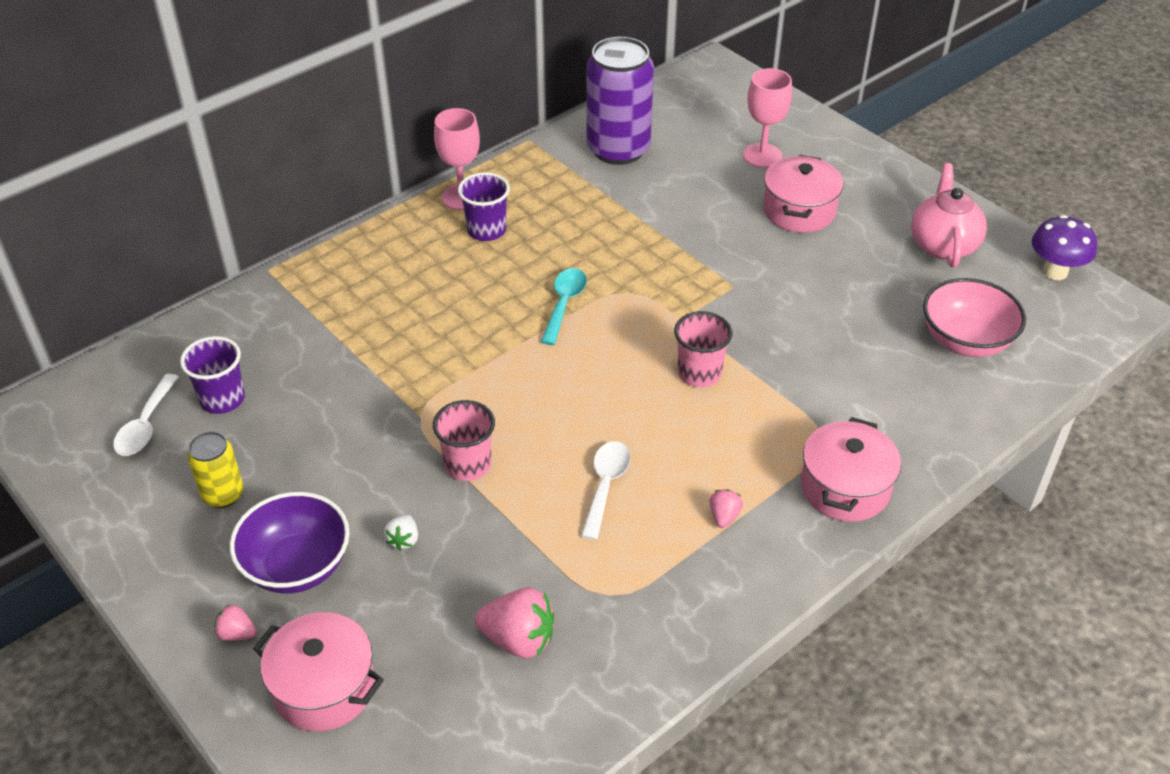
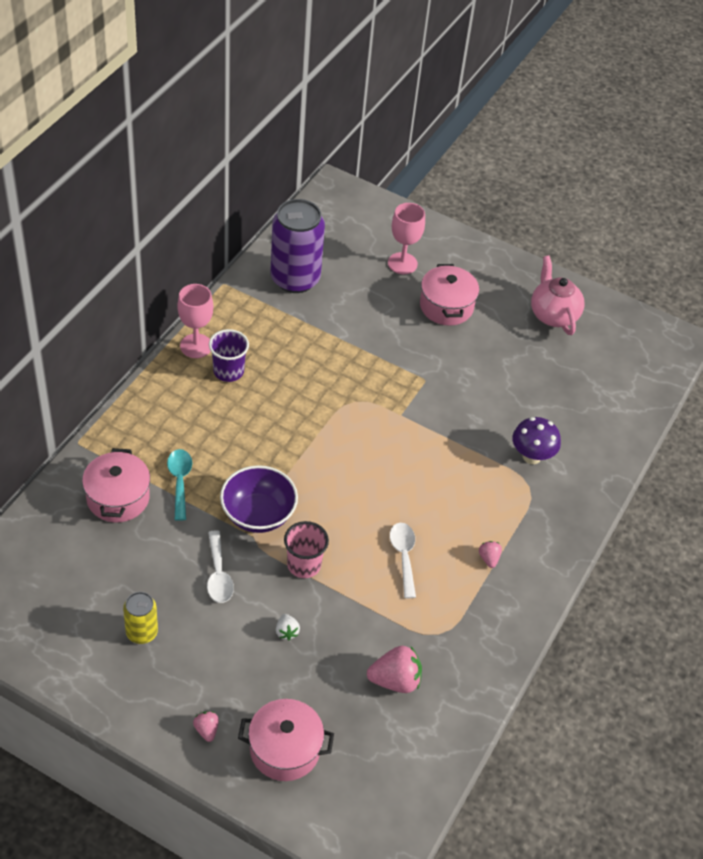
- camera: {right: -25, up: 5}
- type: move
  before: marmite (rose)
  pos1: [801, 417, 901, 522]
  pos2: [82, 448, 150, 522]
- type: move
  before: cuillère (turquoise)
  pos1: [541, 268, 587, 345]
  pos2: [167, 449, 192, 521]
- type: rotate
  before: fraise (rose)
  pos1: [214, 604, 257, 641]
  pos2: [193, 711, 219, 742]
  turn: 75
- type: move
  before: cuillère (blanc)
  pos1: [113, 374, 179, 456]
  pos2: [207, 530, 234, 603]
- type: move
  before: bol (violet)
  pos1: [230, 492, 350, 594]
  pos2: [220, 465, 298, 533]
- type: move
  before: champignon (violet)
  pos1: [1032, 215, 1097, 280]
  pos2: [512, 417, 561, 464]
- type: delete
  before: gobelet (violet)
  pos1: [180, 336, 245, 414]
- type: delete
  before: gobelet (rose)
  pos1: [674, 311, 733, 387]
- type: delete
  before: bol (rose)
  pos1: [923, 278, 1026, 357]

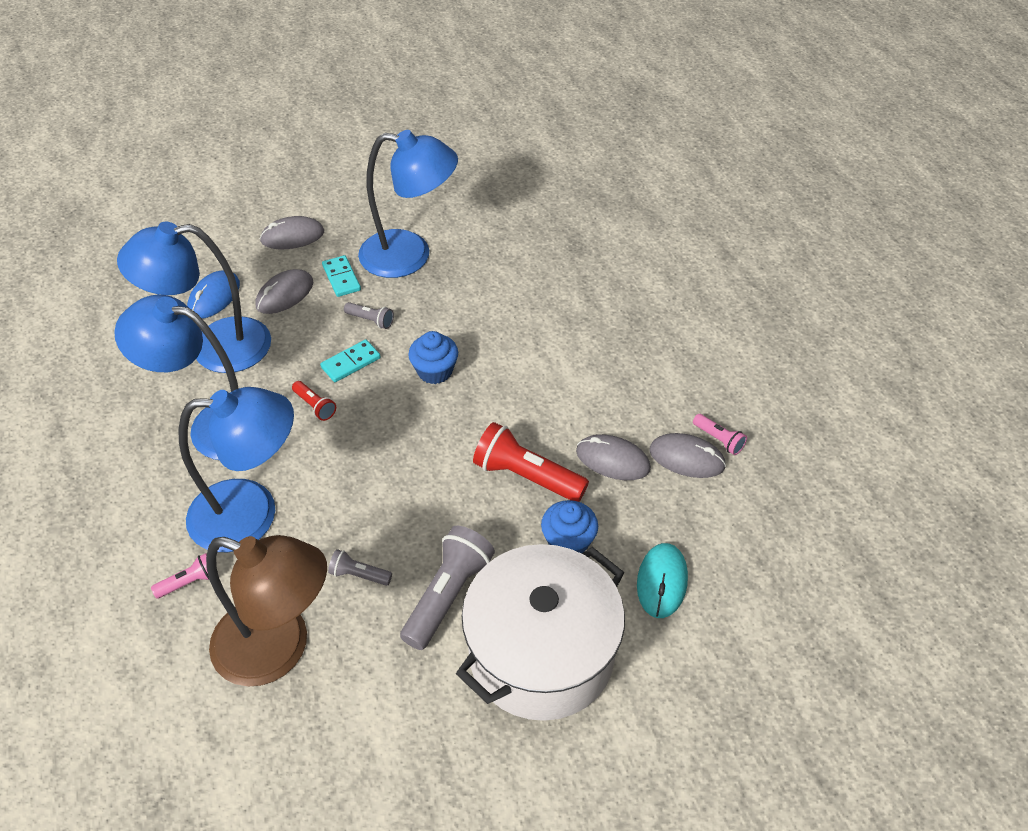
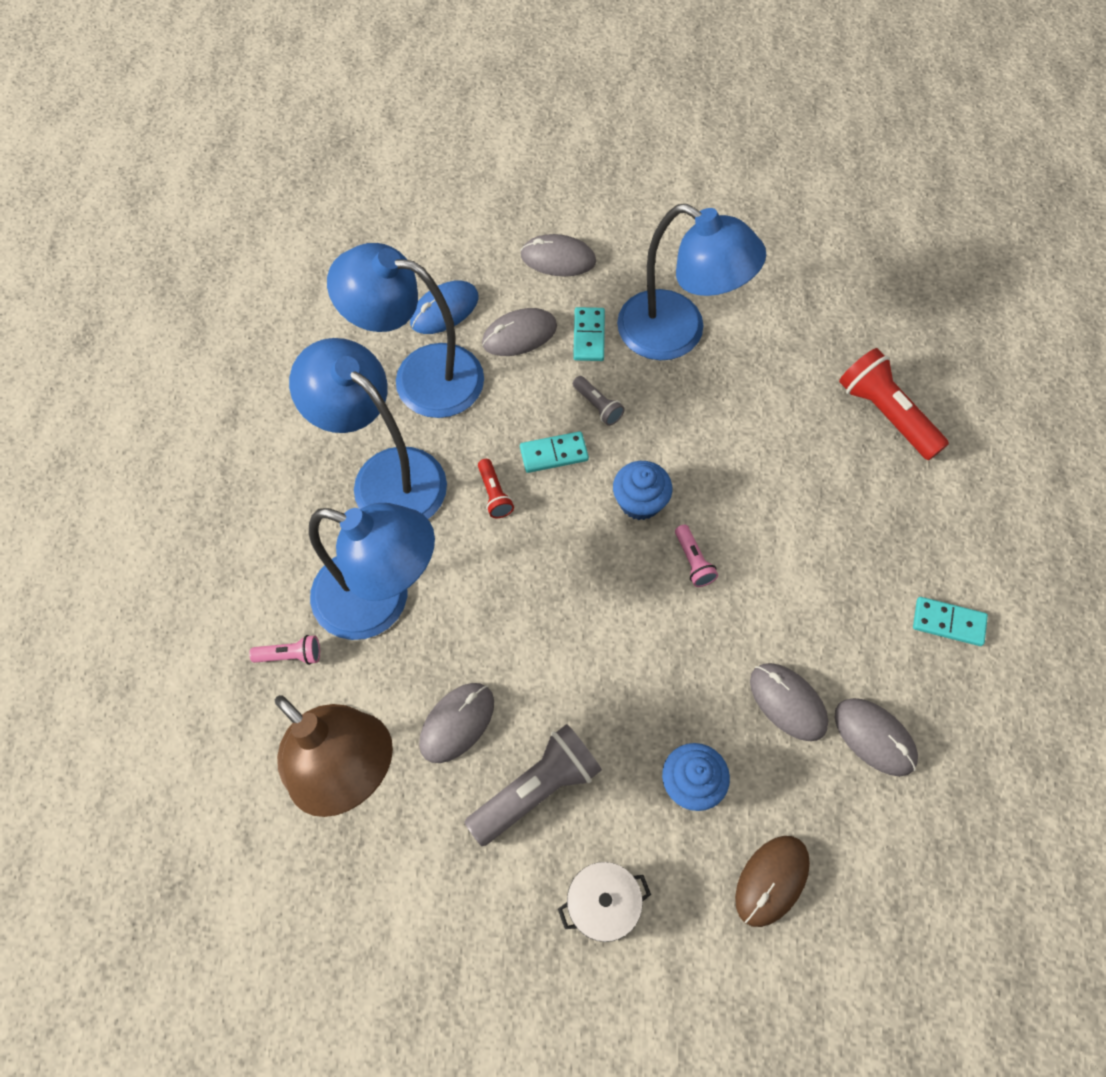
- camera: {right: 25, up: 15}
- type: replace
  before: lampe de poche (gris)
  after: souris (gris)
  pos1: [328, 549, 392, 586]
  pos2: [419, 683, 494, 763]
- type: resize
  before: marmite (blanc)
  pos1: [456, 544, 625, 721]
  pos2: [558, 862, 651, 942]
  scale: 0.42
- type: move
  before: lampe de poche (rose)
  pos1: [693, 414, 747, 455]
  pos2: [675, 525, 718, 587]
- type: recolor
  before: souris (turquoise)
  after: souris (marron)
  pos1: [637, 543, 688, 618]
  pos2: [735, 836, 810, 927]
- type: move
  before: lampe de poche (rouge)
  pos1: [473, 422, 589, 502]
  pos2: [839, 348, 949, 460]
- type: insert
  after: domino (turquoise)
  pos2: [913, 597, 988, 646]

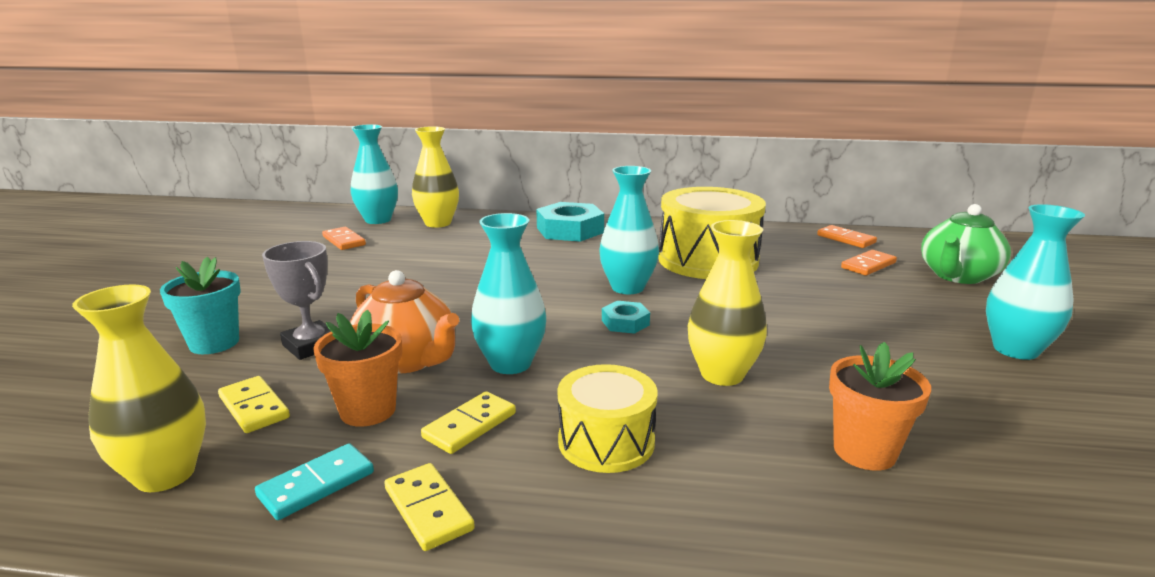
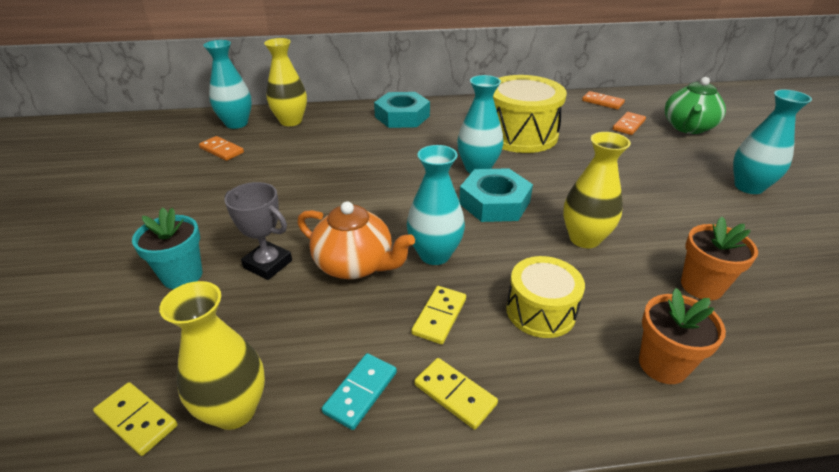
- camera: {right: -15, up: 15}
- type: move
  before: domino (jaune)
  pos1: [218, 376, 290, 433]
  pos2: [93, 382, 178, 456]
- type: resize
  before: écrou (turquoise)
  pos1: [602, 301, 650, 334]
  pos2: [459, 168, 533, 222]
  scale: 1.97
- type: move
  before: pot de fleurs (orange)
  pos1: [313, 310, 402, 427]
  pos2: [639, 288, 726, 384]

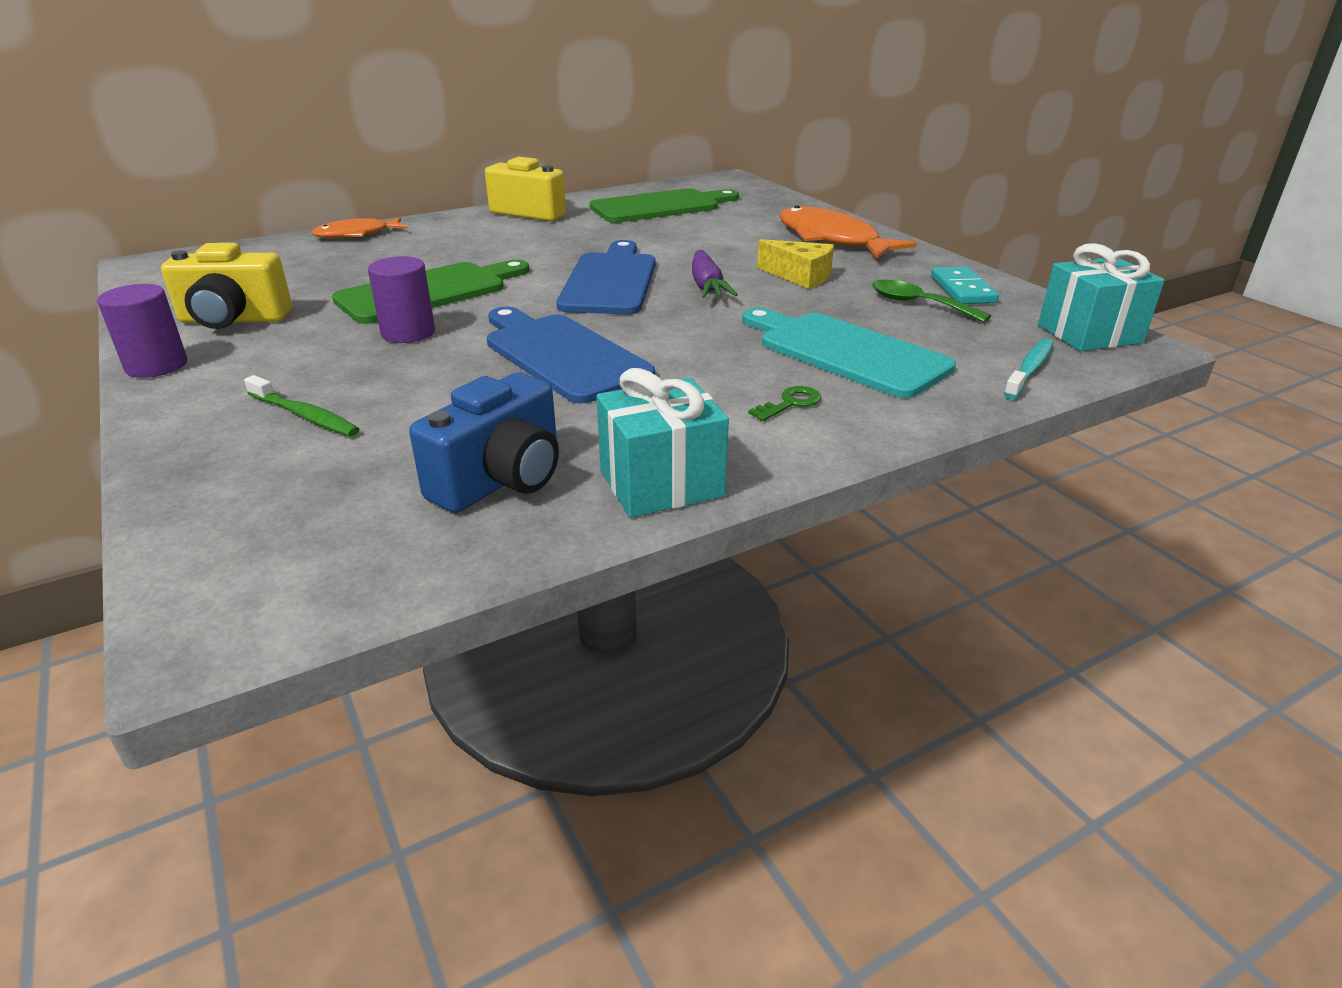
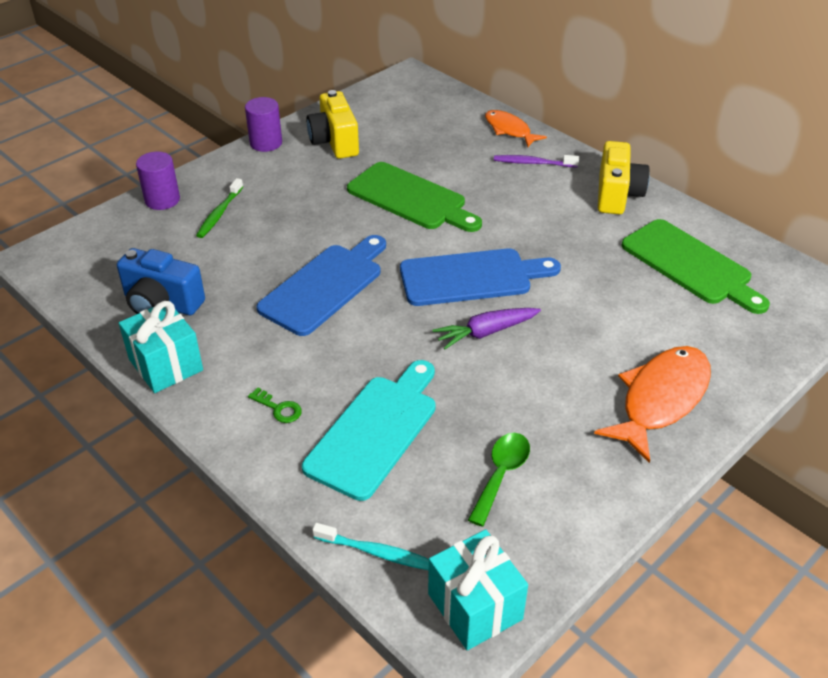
- camera: {right: 75, up: 10}
- type: move
  before: cylindre (violet)
  pos1: [368, 256, 435, 343]
  pos2: [136, 152, 180, 210]
- type: insert
  after: brosse à dents (violet)
  pos2: [494, 155, 579, 167]
- type: delete
  before: fromage (jaune)
  pos1: [757, 239, 834, 289]
- type: delete
  before: domino (turquoise)
  pos1: [931, 266, 999, 304]

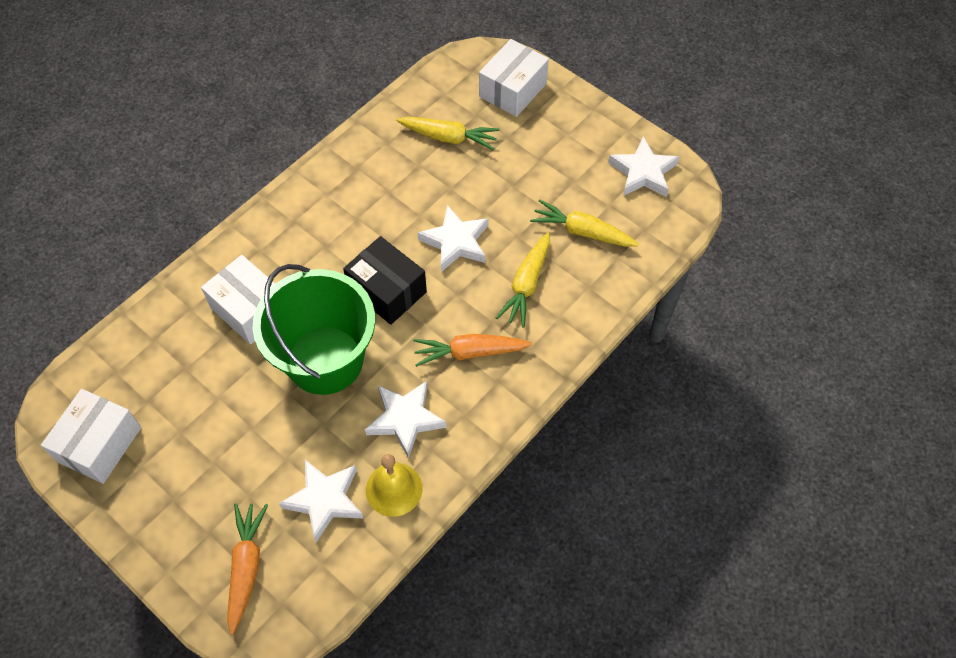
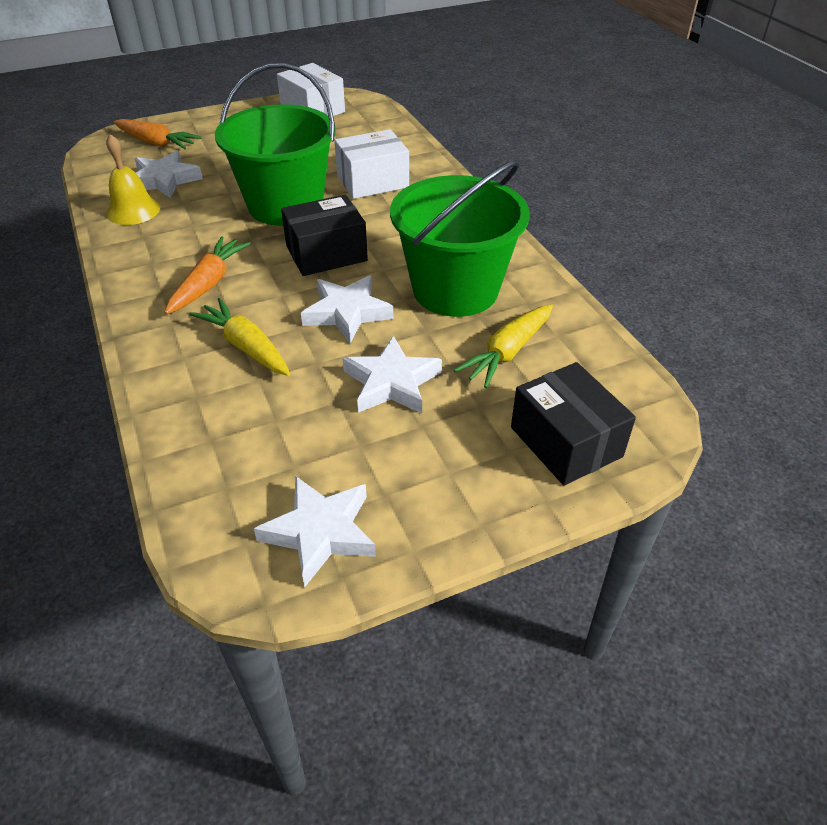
- camera: {right: 115, up: -15}
- type: move
  before: étoile (blanc)
  pos1: [365, 381, 447, 458]
  pos2: [343, 336, 442, 413]
- type: insert
  after: seau (vert)
  pos2: [390, 160, 530, 317]
- type: recolor
  before: boîte (blanc)
  after: boîte (noir)
  pos1: [479, 39, 549, 117]
  pos2: [511, 362, 636, 486]
- type: delete
  before: carotte (jaune)
  pos1: [530, 200, 639, 247]

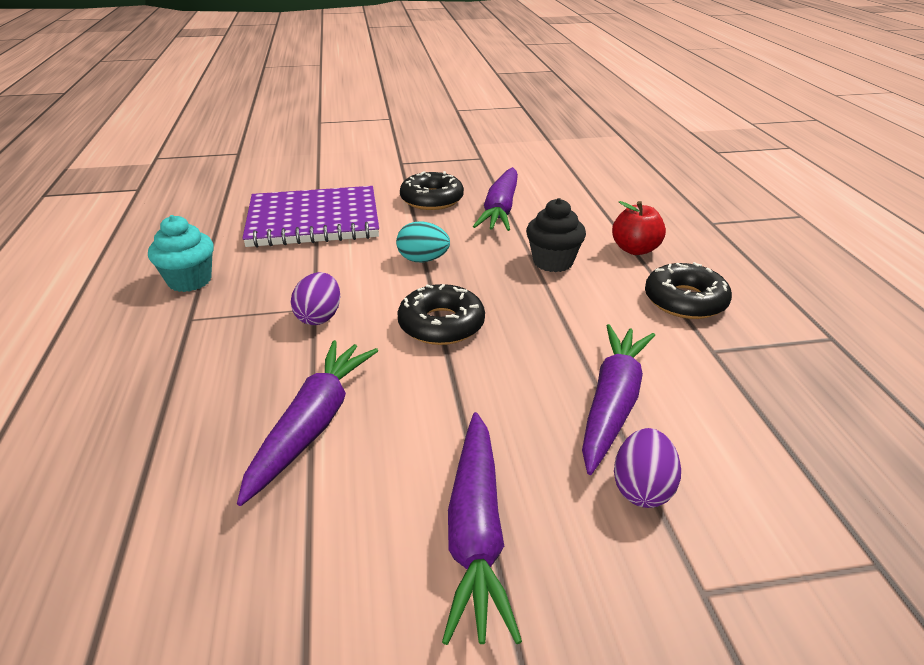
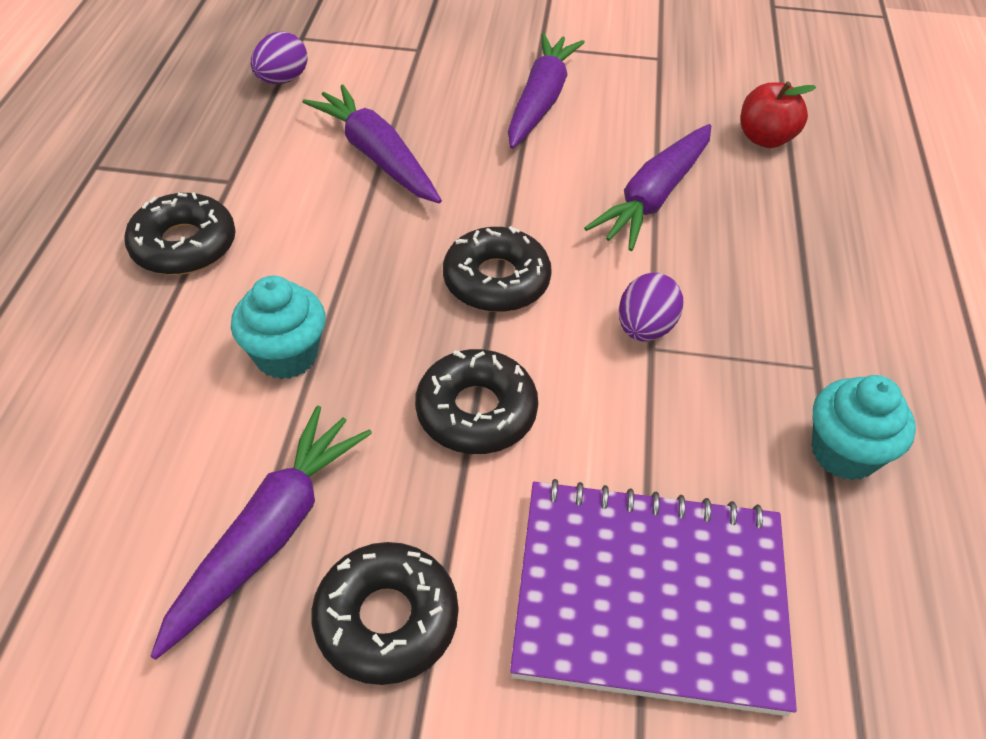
- camera: {right: -165, up: 15}
- type: recolor
  before: muffin (noir)
  after: muffin (turquoise)
  pos1: [526, 198, 586, 272]
  pos2: [231, 276, 325, 379]
- type: move
  before: œuf (violet)
  pos1: [614, 428, 681, 508]
  pos2: [251, 31, 308, 84]
- type: rotate
  before: carotte (violet)
  pos1: [582, 324, 655, 475]
  pos2: [303, 84, 442, 204]
  turn: 105
- type: replace
  before: œuf (turquoise)
  after: beignet (noir)
  pos1: [396, 222, 450, 262]
  pos2: [415, 349, 538, 454]
- type: move
  before: pomme (rouge)
  pos1: [612, 201, 666, 255]
  pos2: [741, 81, 816, 148]

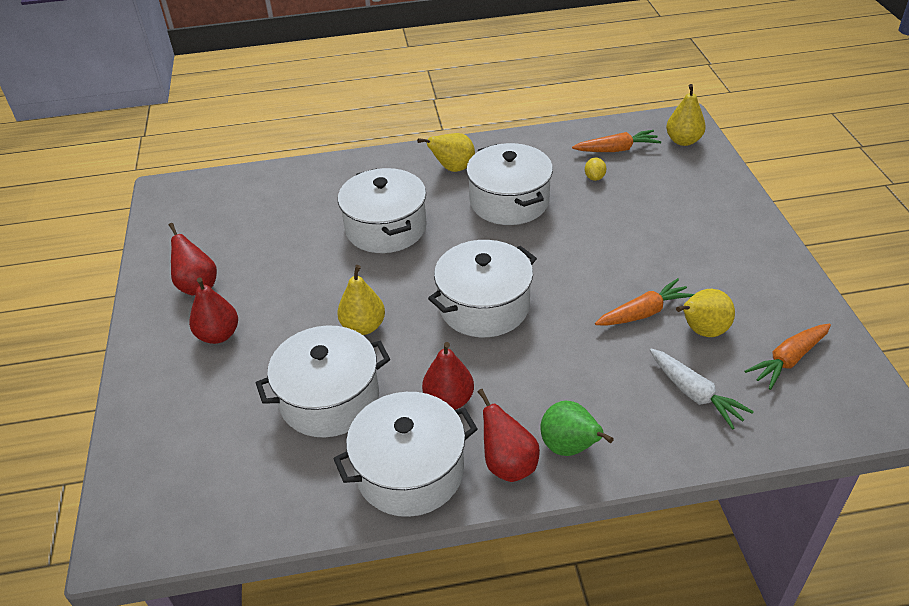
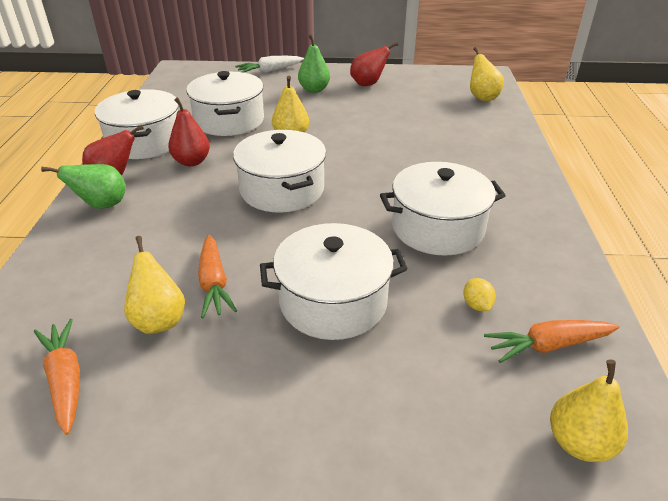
- camera: {right: 100, up: -5}
- type: move
  before: carotte (blanc)
  pos1: [650, 349, 754, 430]
  pos2: [235, 56, 304, 73]
- type: move
  before: marmite (blanc)
  pos1: [338, 168, 427, 253]
  pos2: [260, 223, 408, 340]
- type: recolor
  before: poire (rouge)
  after: poire (vert)
  pos1: [189, 278, 238, 344]
  pos2: [298, 34, 330, 93]
- type: rotate
  before: citron (jaune)
  pos1: [585, 157, 606, 181]
  pos2: [463, 278, 496, 311]
  turn: 60
- type: move
  before: poire (jaune)
  pos1: [417, 133, 475, 172]
  pos2: [470, 47, 504, 101]
- type: rotate
  before: carotte (orange)
  pos1: [572, 130, 661, 152]
  pos2: [484, 320, 620, 363]
  turn: 75

